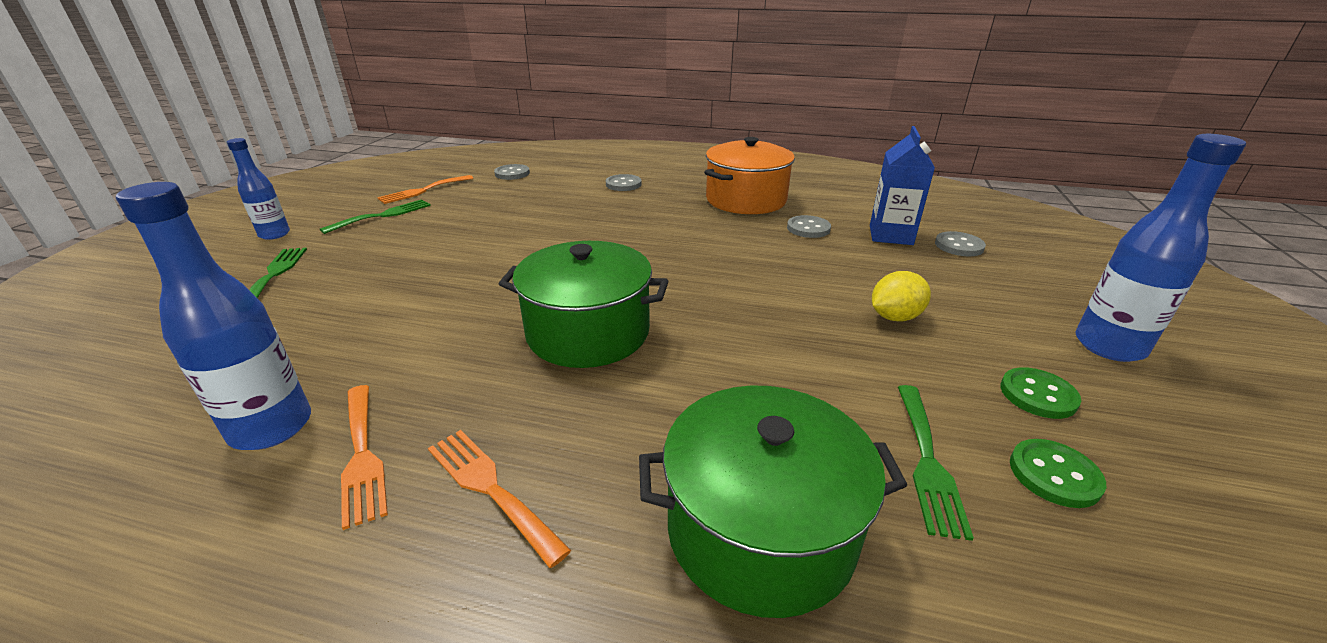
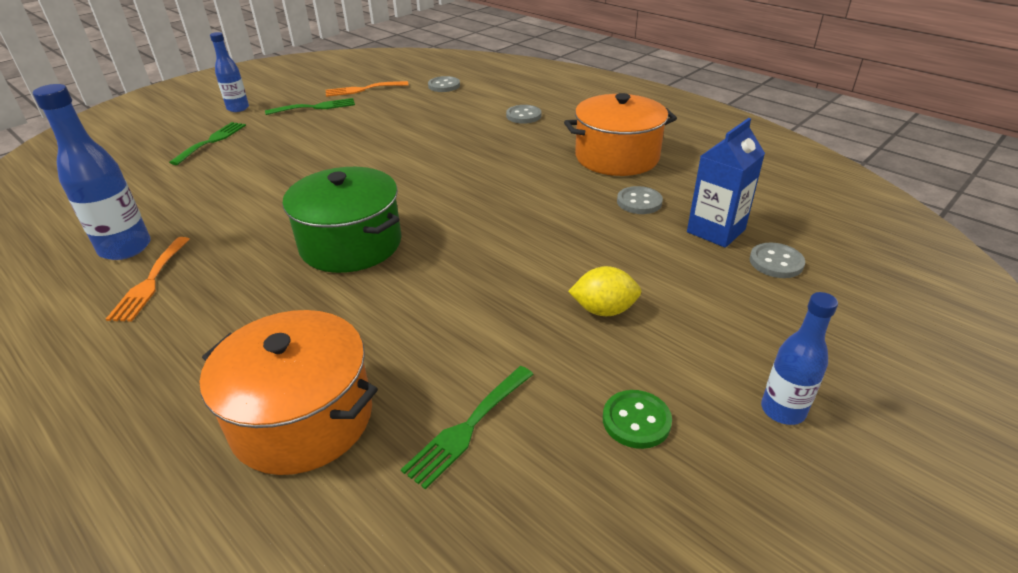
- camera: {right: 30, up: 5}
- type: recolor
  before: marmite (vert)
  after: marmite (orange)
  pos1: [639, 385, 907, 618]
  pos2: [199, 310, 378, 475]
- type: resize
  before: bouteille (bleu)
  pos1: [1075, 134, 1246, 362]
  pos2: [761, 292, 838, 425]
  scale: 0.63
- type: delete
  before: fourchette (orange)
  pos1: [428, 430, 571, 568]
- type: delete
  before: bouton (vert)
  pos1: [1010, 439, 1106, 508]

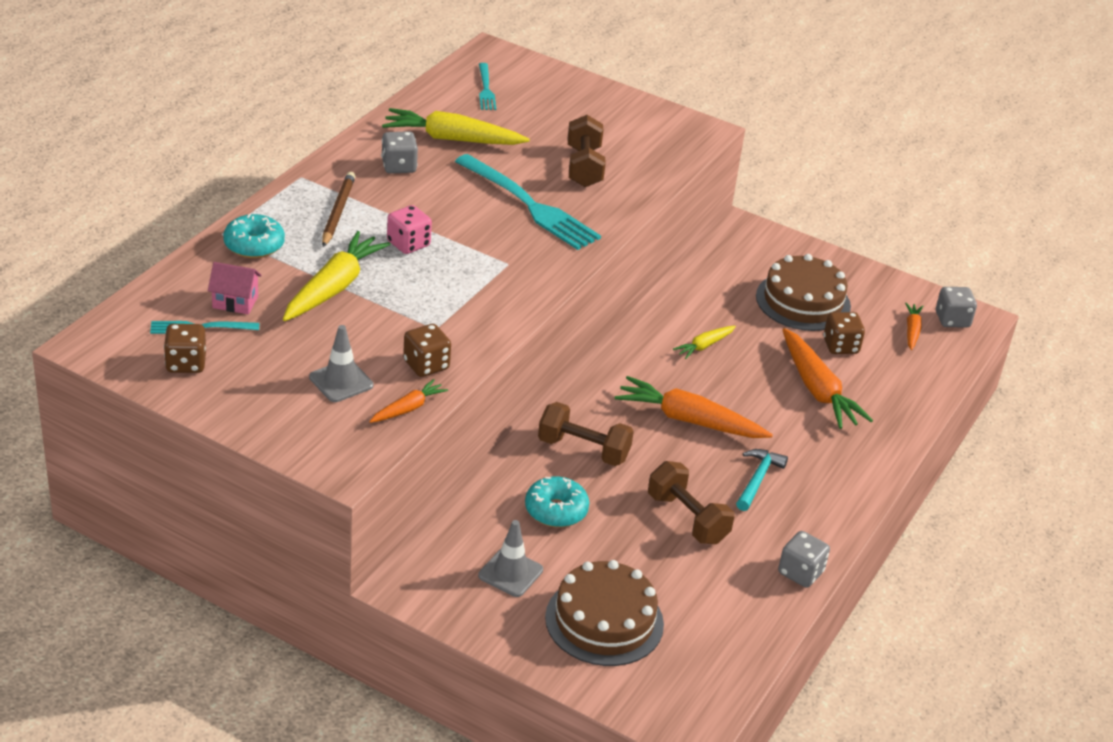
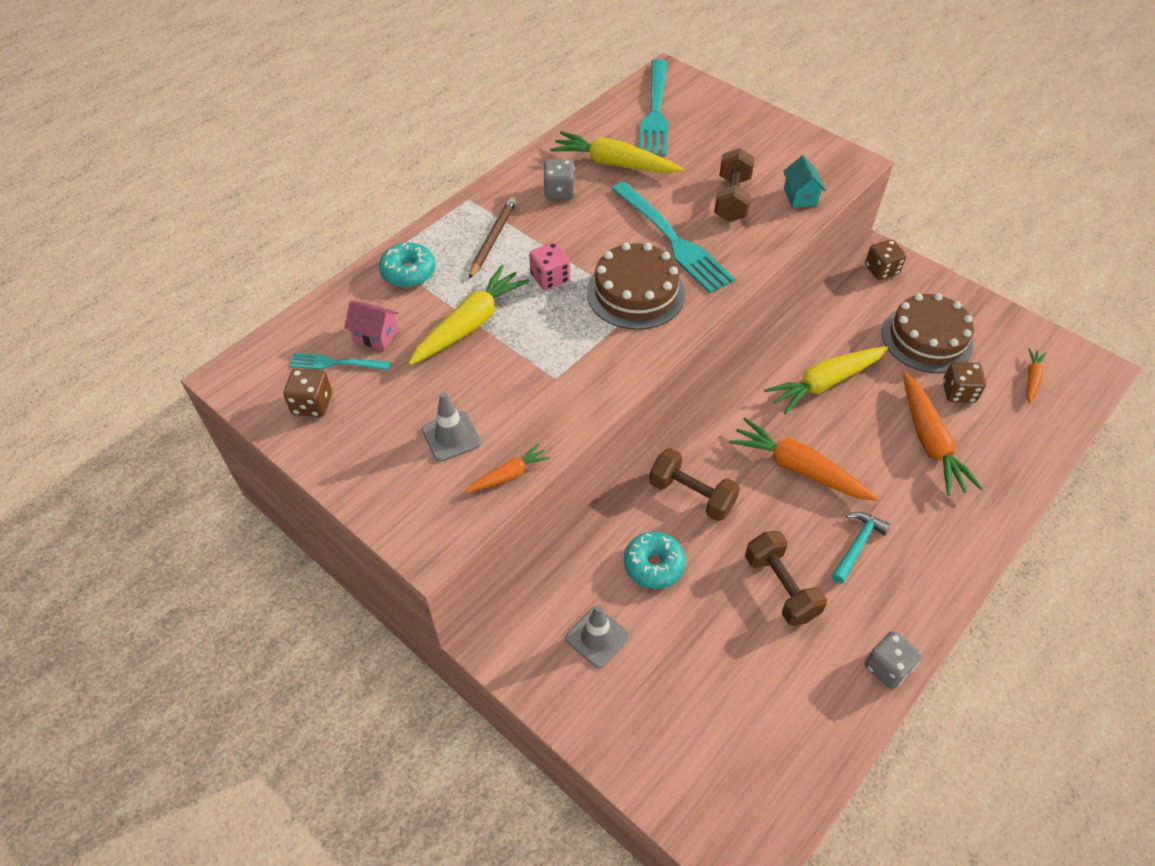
- camera: {right: 15, up: 15}
- type: move
  before: gâteau (marron)
  pos1: [545, 560, 664, 666]
  pos2: [587, 242, 685, 330]
- type: resize
  before: fourchette (turquoise)
  pos1: [479, 63, 496, 110]
  pos2: [638, 59, 668, 156]
  scale: 1.96
- type: resize
  before: carotte (jaune)
  pos1: [673, 326, 736, 359]
  pos2: [764, 346, 888, 414]
  scale: 1.93
- type: insert
  after: maison (turquoise)
  pos2: [783, 155, 826, 208]
- type: move
  before: dé (marron)
  pos1: [403, 324, 451, 377]
  pos2: [865, 240, 906, 280]
- type: delete
  before: dé (gris)
  pos1: [936, 287, 977, 327]

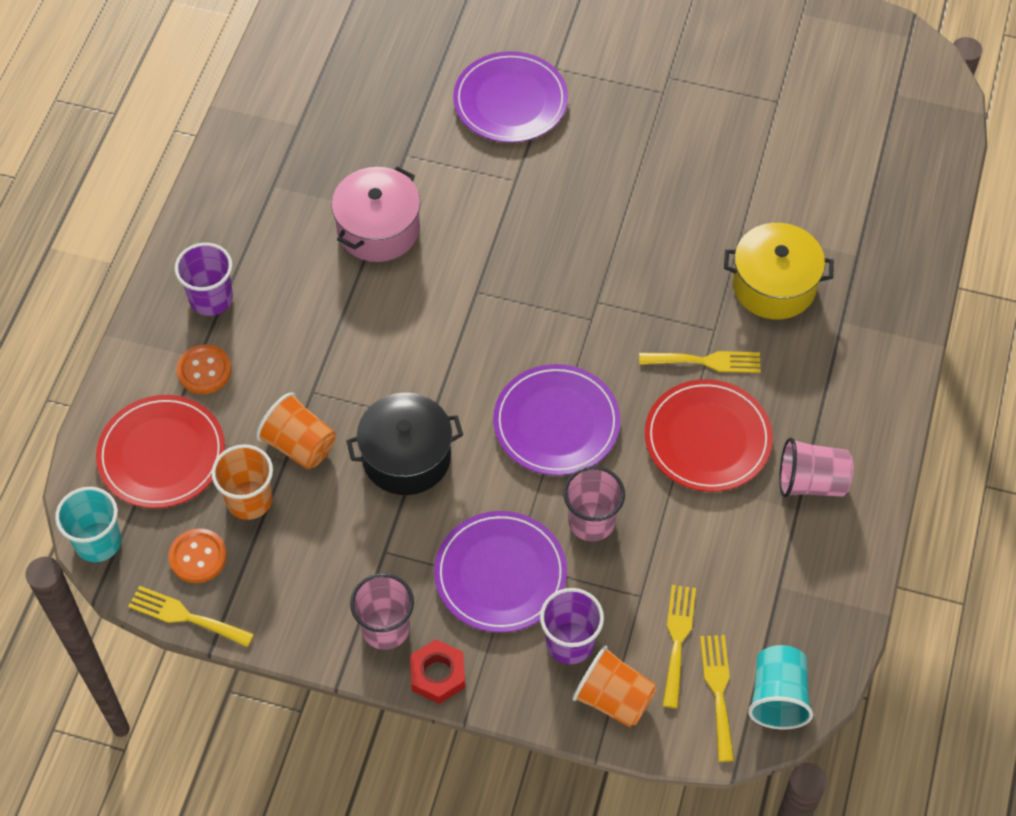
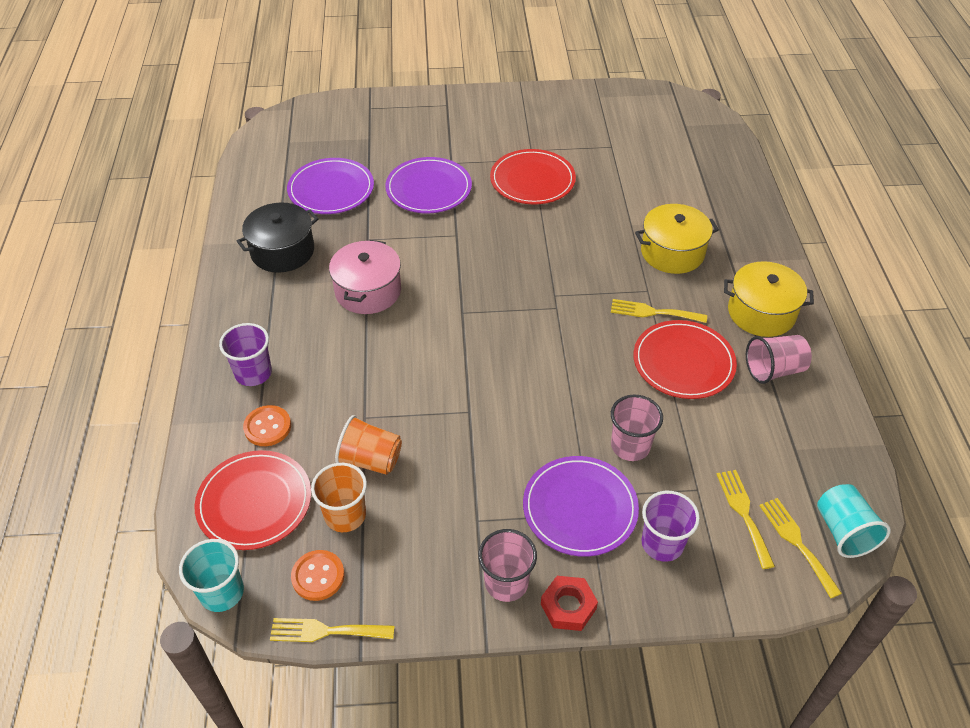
- camera: {right: -20, up: -10}
- type: move
  before: marmite (noir)
  pos1: [346, 393, 463, 495]
  pos2: [237, 203, 318, 273]
- type: move
  before: assiette (violet)
  pos1: [493, 364, 621, 476]
  pos2: [287, 158, 374, 214]
- type: insert
  after: assiette (rouge)
  pos2: [490, 149, 576, 204]
- type: rotate
  before: fourchette (jaune)
  pos1: [639, 351, 761, 373]
  pos2: [611, 299, 707, 323]
  turn: -150
- type: insert
  after: marmite (jaune)
  pos2: [724, 261, 814, 337]
- type: delete
  before: gobelet (orange)
  pos1: [572, 645, 657, 727]

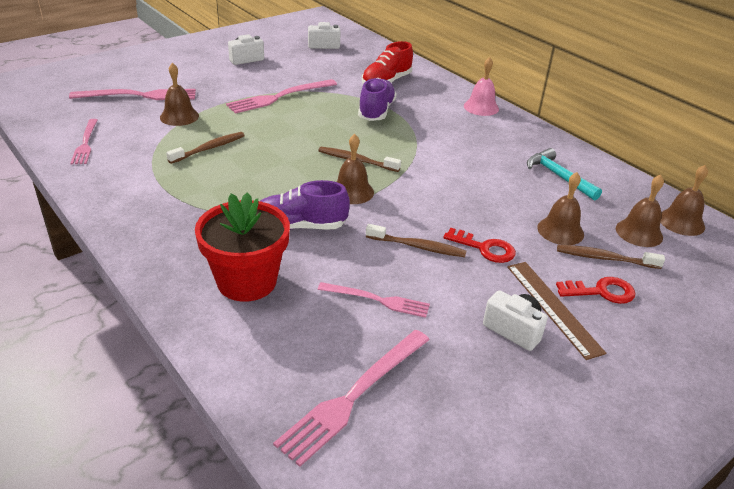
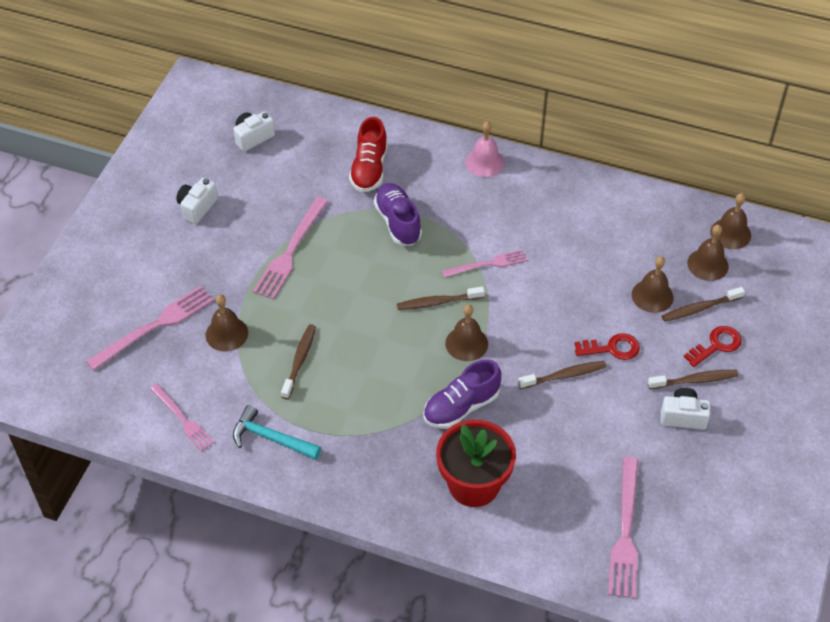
- camera: {right: -30, up: 15}
- type: move
  before: marteau (turquoise)
  pos1: [527, 148, 602, 201]
  pos2: [233, 405, 321, 460]
- type: move
  before: fourchette (rose)
  pos1: [318, 282, 430, 318]
  pos2: [442, 249, 527, 278]
- type: replace
  before: règle (marron)
  after: brosse à dents (marron)
  pos1: [507, 262, 606, 360]
  pos2: [648, 370, 738, 389]

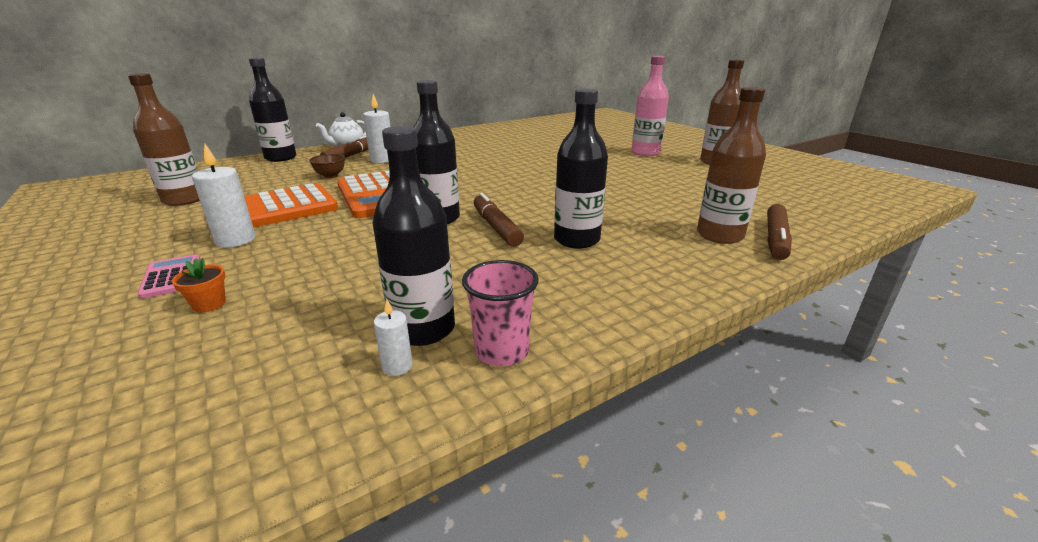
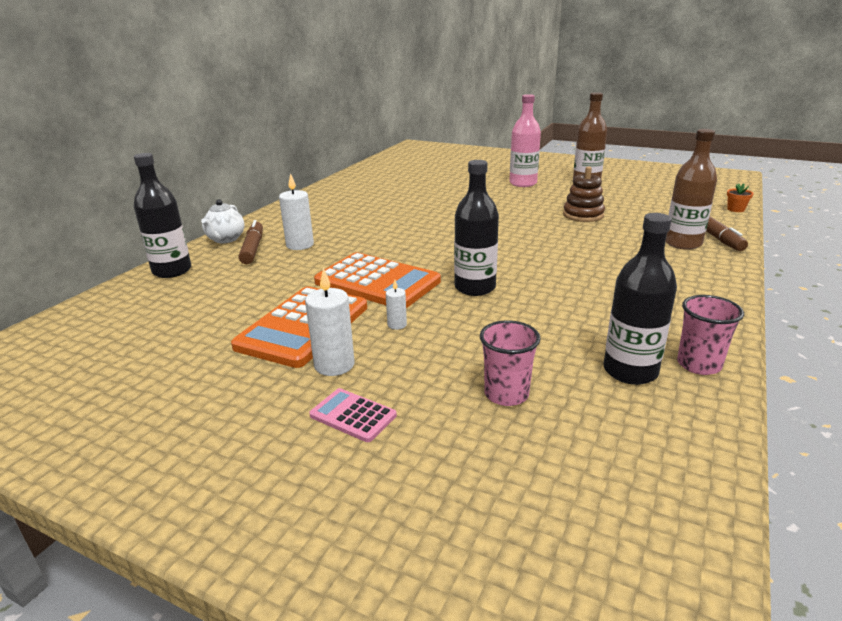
- camera: {right: -30, up: 0}
- type: move
  before: bougie (blanc)
  pos1: [374, 299, 413, 376]
  pos2: [386, 280, 407, 330]
- type: insert
  after: gobelet (rose)
  pos2: [480, 320, 540, 406]
- type: insert
  after: jouet à empiler (marron)
  pos2: [563, 166, 605, 222]
- type: move
  before: pot de fleurs (orange)
  pos1: [172, 258, 226, 312]
  pos2: [727, 183, 754, 212]
- type: delete
  before: bouteille (marron)
  pos1: [128, 73, 200, 206]
- type: delete
  before: bol (marron)
  pos1: [309, 154, 345, 178]
- type: delete
  before: feutre (marron)
  pos1: [474, 193, 524, 247]
- type: delete
  before: bouteille (noir)
  pos1: [554, 88, 608, 249]

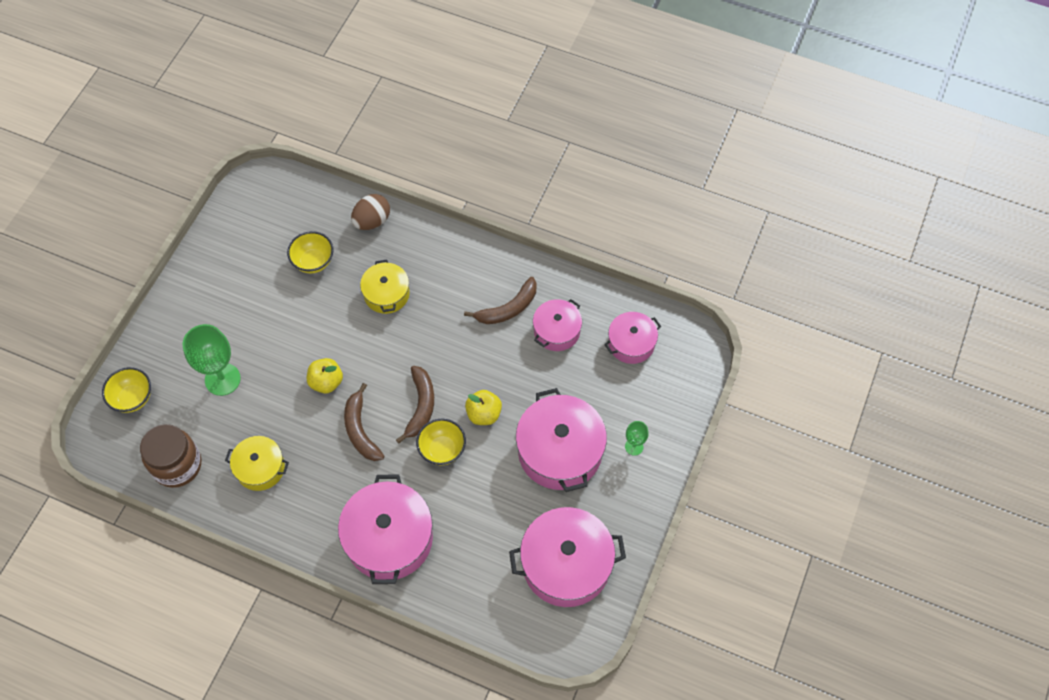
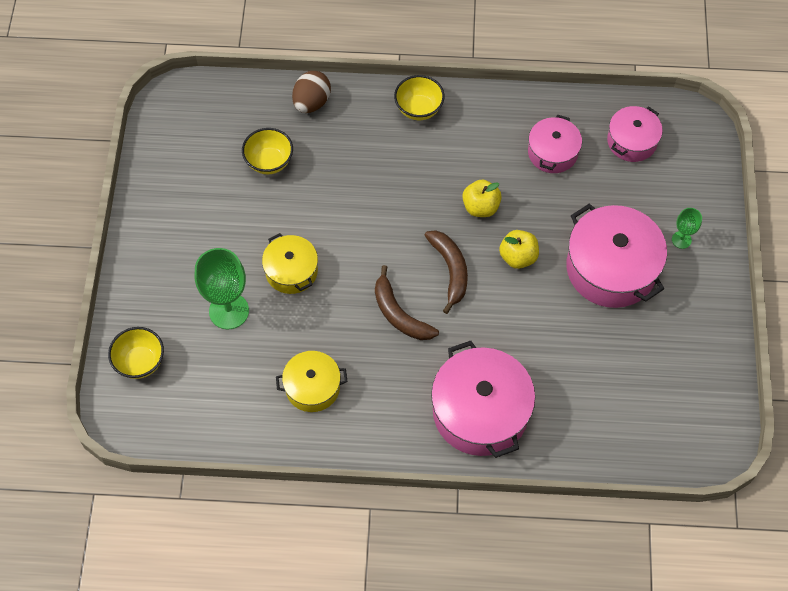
- camera: {right: -20, up: 0}
- type: move
  before: marmite (jaune)
  pos1: [360, 260, 410, 314]
  pos2: [262, 233, 318, 294]
- type: move
  before: bol (jaune)
  pos1: [416, 419, 466, 465]
  pos2: [394, 75, 445, 120]
- type: move
  before: pomme (jaune)
  pos1: [307, 358, 343, 393]
  pos2: [462, 179, 502, 217]
- type: delete
  before: bocal (marron)
  pos1: [140, 424, 202, 488]
- type: delete
  before: banane (marron)
  pos1: [464, 277, 537, 324]
- type: delete
  before: marmite (rose)
  pos1: [509, 507, 626, 607]

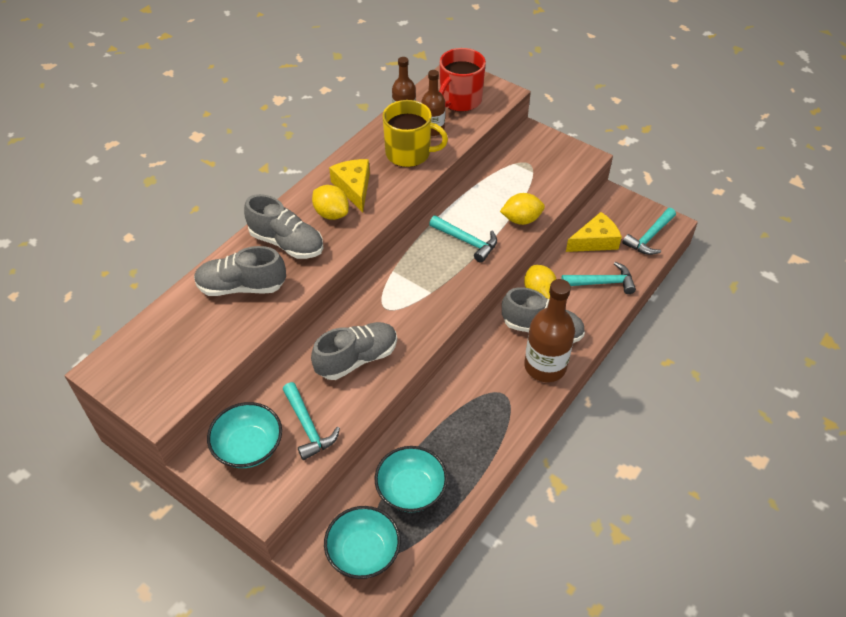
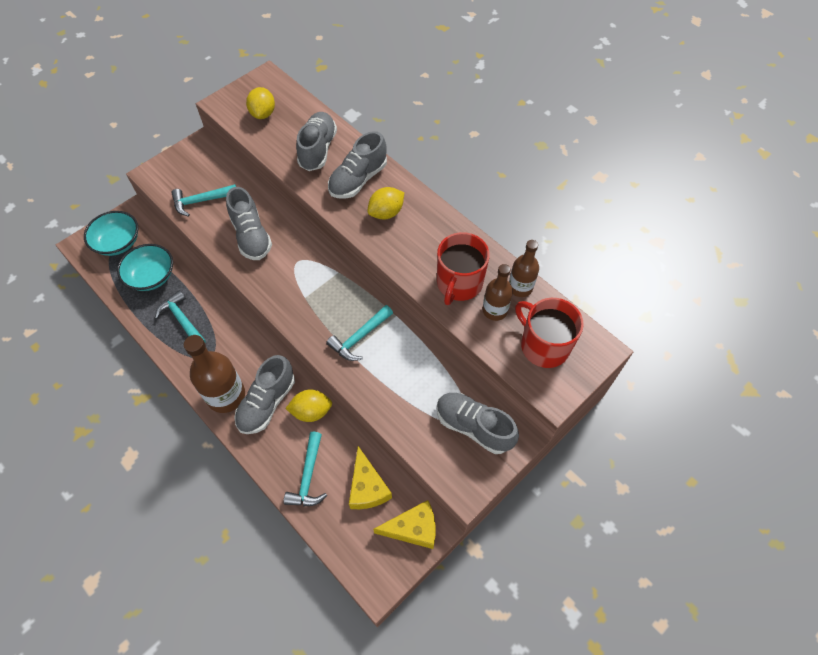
- camera: {right: 100, up: 10}
- type: move
  before: marteau (turquoise)
  pos1: [622, 208, 676, 255]
  pos2: [155, 290, 206, 343]
- type: move
  before: citron (jaune)
  pos1: [500, 193, 545, 225]
  pos2: [246, 87, 275, 119]
- type: move
  before: fromage (jaune)
  pos1: [329, 159, 370, 212]
  pos2: [373, 500, 436, 549]
- type: recolor
  before: tasse (jaune)
  after: tasse (rouge)
  pos1: [383, 100, 448, 167]
  pos2: [437, 232, 490, 305]
- type: insert
  after: chaussure (gris)
  pos2: [437, 393, 519, 454]
- type: delete
  before: bol (turquoise)
  pos1: [207, 402, 282, 468]

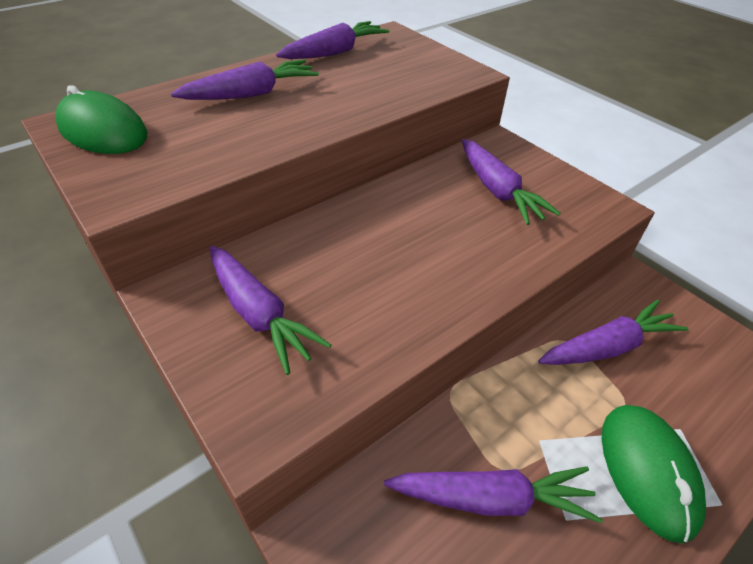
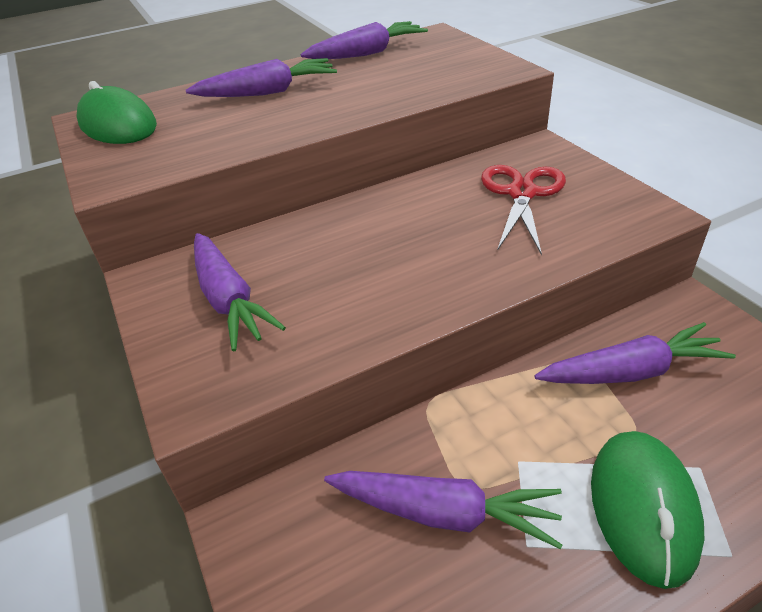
- camera: {right: 15, up: -5}
- type: replace
  before: carotte (violet)
  after: ciseaux (rouge)
  pos1: [462, 139, 561, 225]
  pos2: [481, 165, 566, 256]

